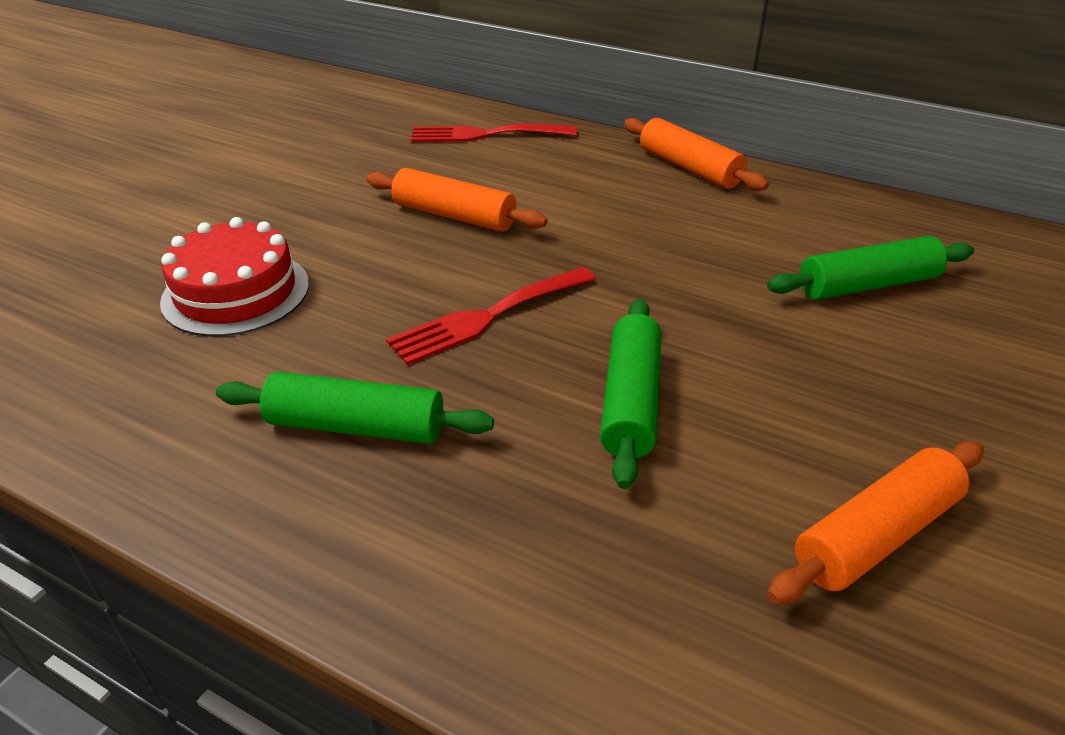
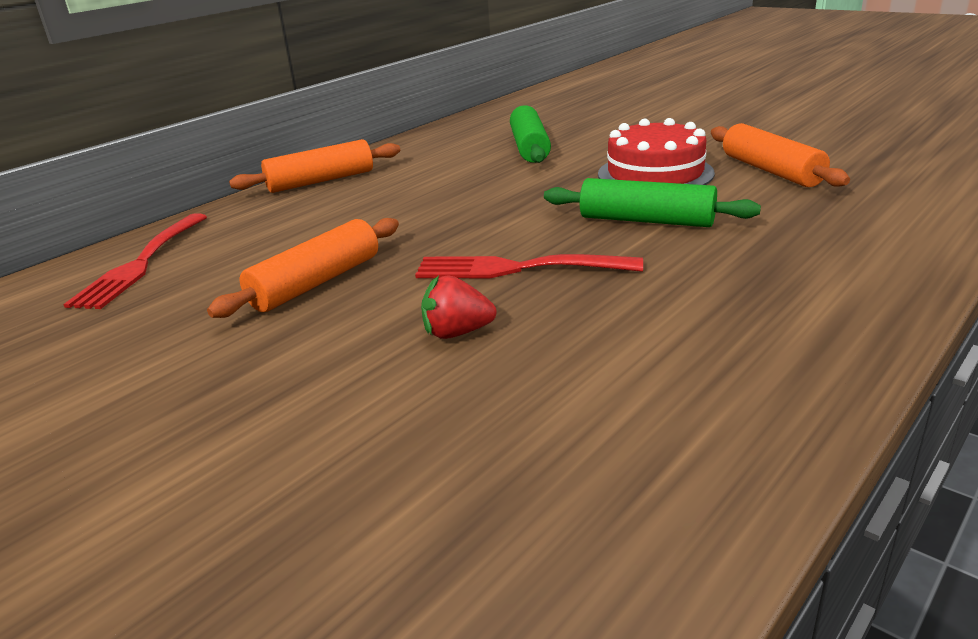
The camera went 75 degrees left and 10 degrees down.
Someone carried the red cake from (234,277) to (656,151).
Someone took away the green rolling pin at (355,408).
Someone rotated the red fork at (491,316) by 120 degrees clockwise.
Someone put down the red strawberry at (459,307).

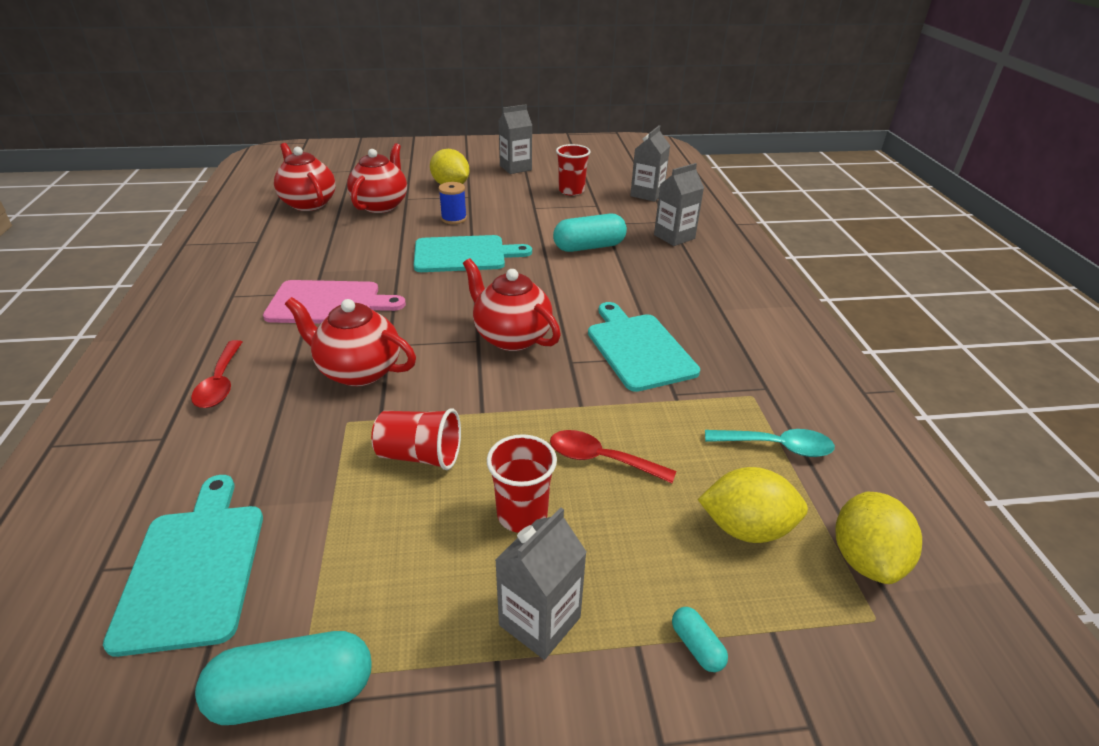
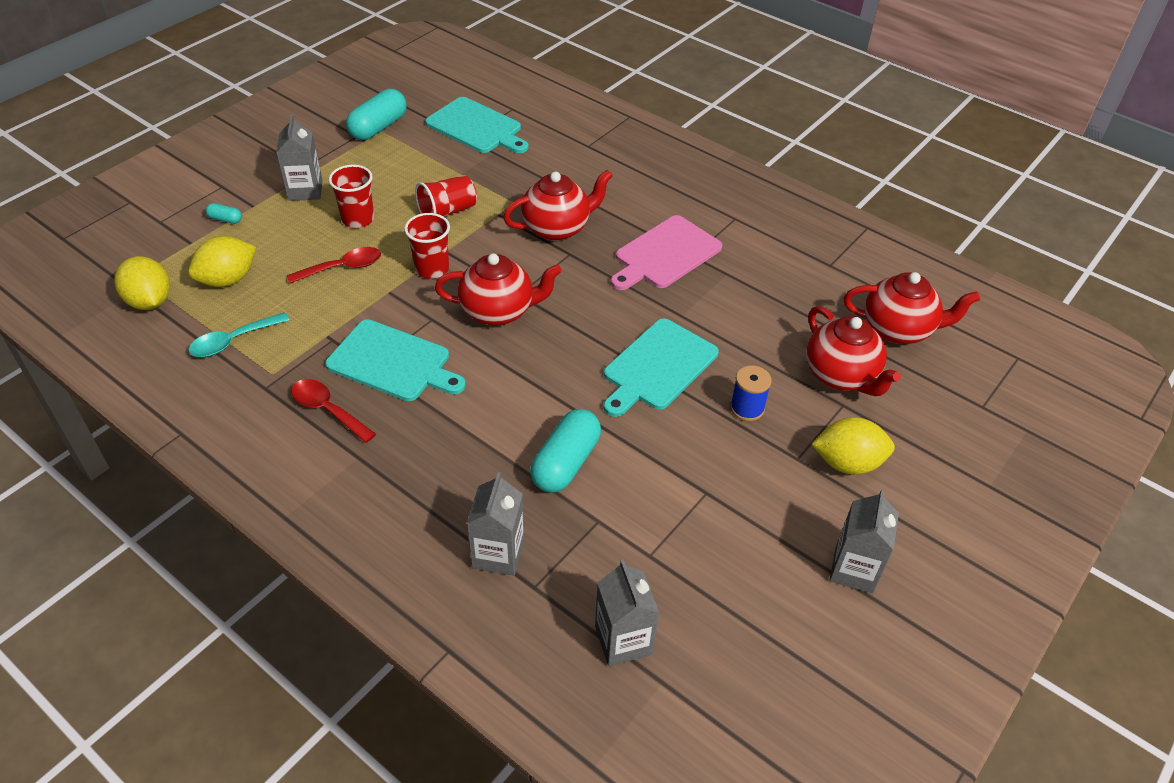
The camera went 135 degrees right and 10 degrees up.
Someone carried the red spoon from (216,374) to (333,411).
Someone carried the red cup from (573,170) to (427,246).

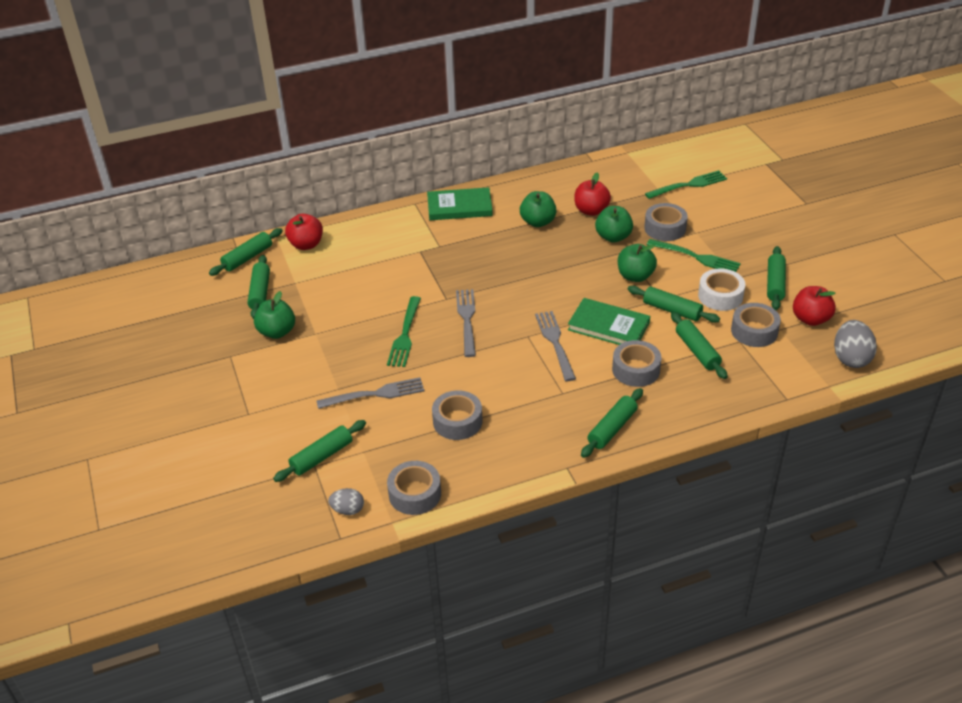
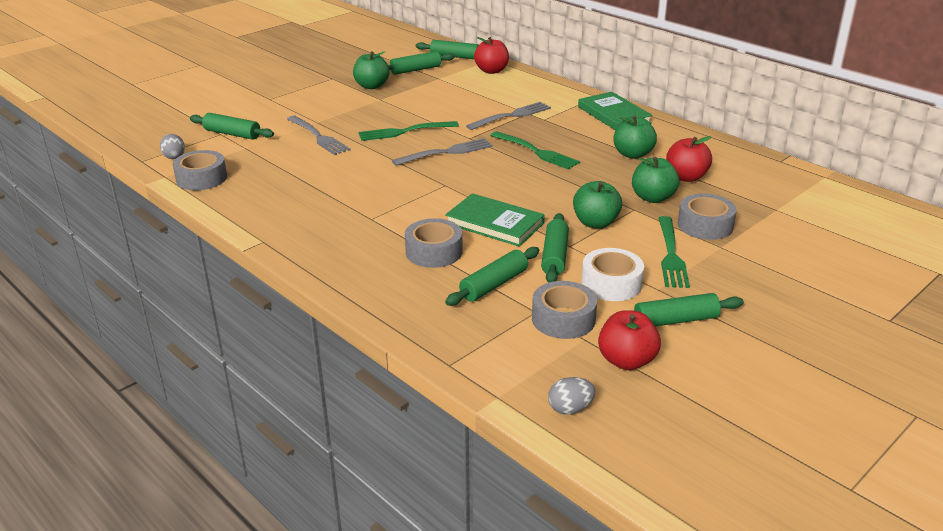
The camera went 65 degrees right and 10 degrees down.
Someone took away the grey tape at (457,415).
Someone carried the grey fork from (555,346) to (508,116).
Someone rotated the green book at (609,321) by 60 degrees counterclockwise.
Someone took away the green rolling pin at (612,423).
Someone carried the green fork from (686,184) to (535,150).
Someone scaled the grey egg at (855,344) by 0.59.

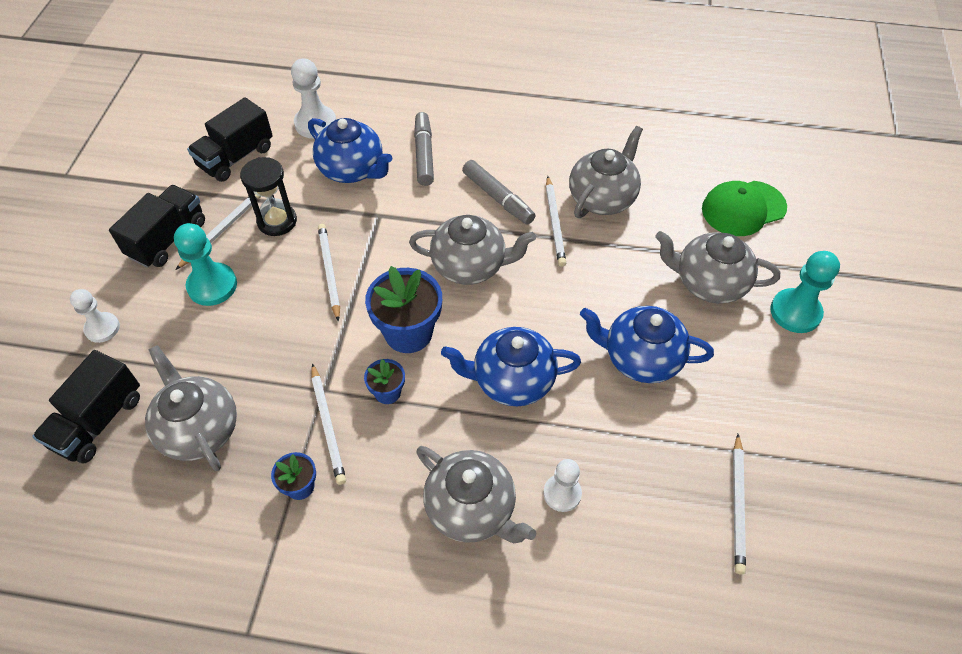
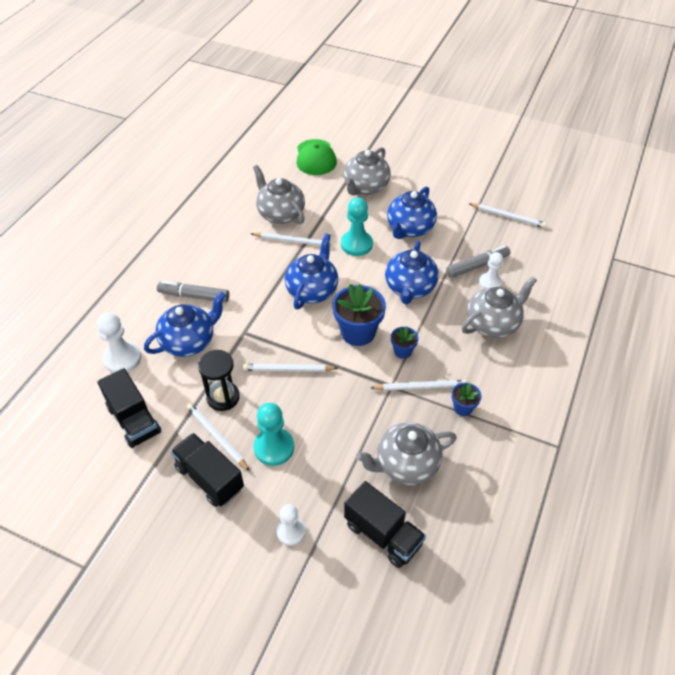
The camera went 75 degrees left and 5 degrees down.
Someone repainted the grey teapot at (472,250), which became the blue teapot at (311,271).
Someone carried the grey marker from (498,192) to (478,261).
Someone carried the turquoise pawn from (805,292) to (357,227).

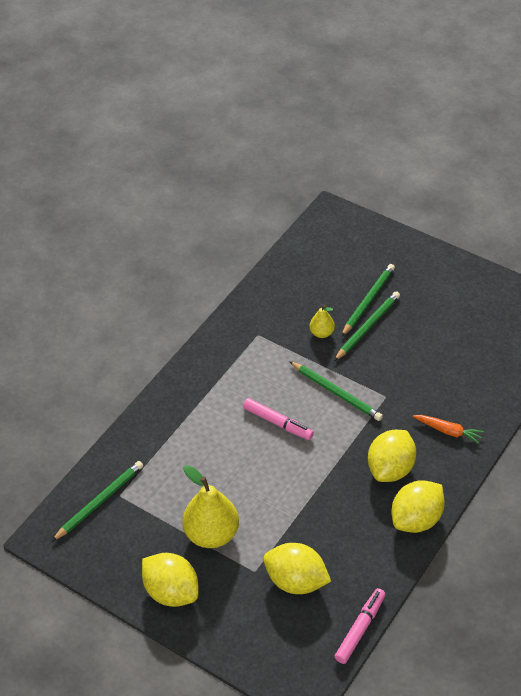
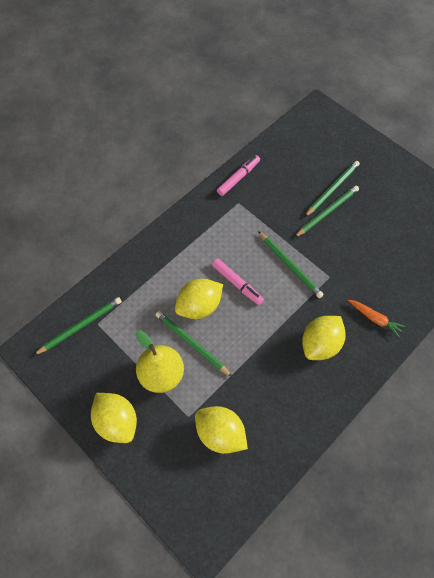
The camera went 10 degrees right and 15 degrees up.
Someone took away the yellow pear at (322,321).
Someone carried the pink marker from (360,626) to (238,175).
Someone carried the yellow lemon from (418,506) to (199,299).
Someone put down the green pencil at (194,344).

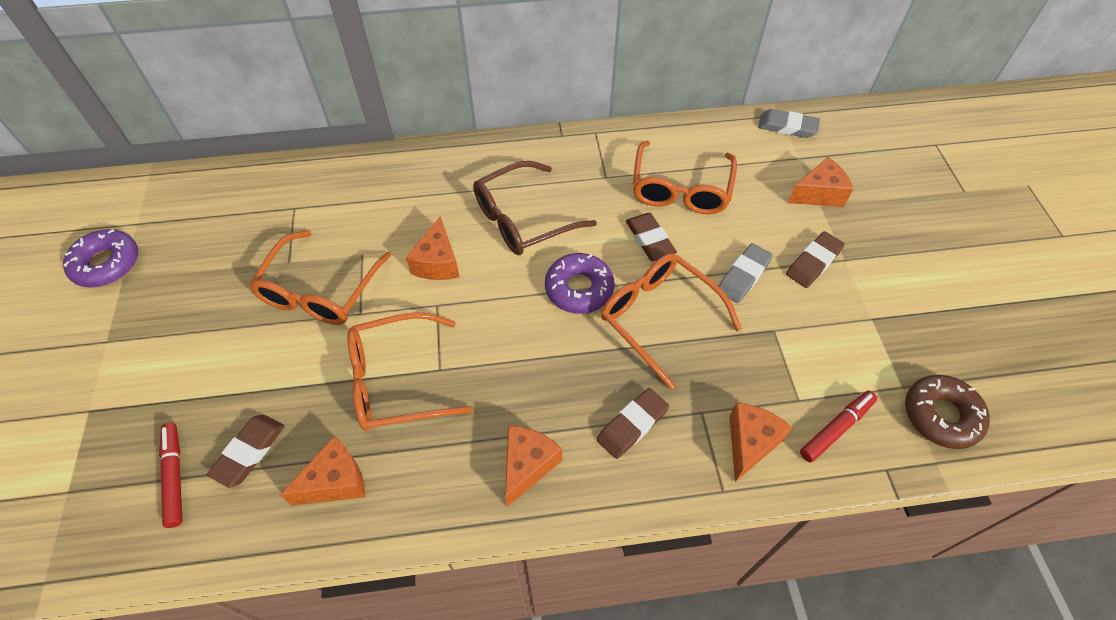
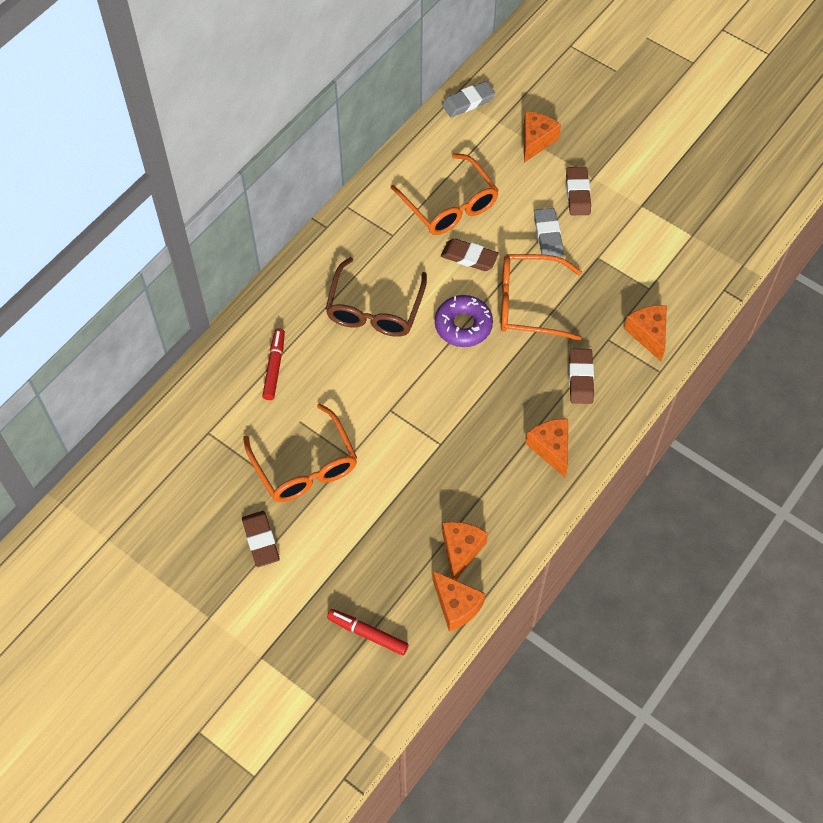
The camera went 45 degrees left and 5 degrees up.
Someone took away the purple donut at (100,258).
Someone carried the brown eraser from (245,451) to (261,539).
Someone took away the orange glasses at (410,371).
Someone carried the orange cheese from (432,248) to (459,601).
Someone carried the red marker from (838,426) to (273,364).
Someone took away the brown donut at (947,412).

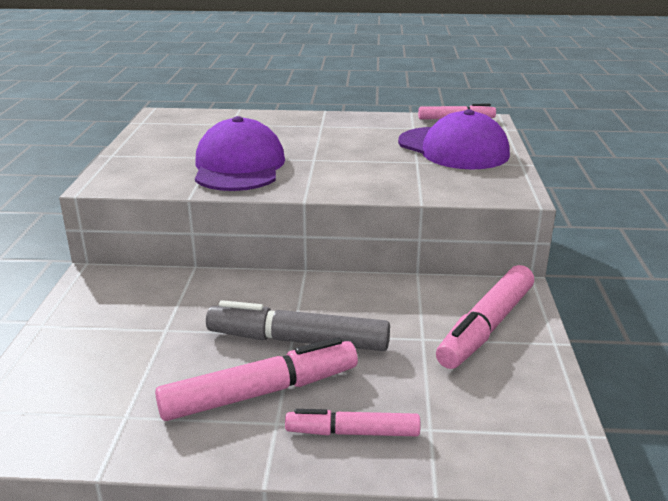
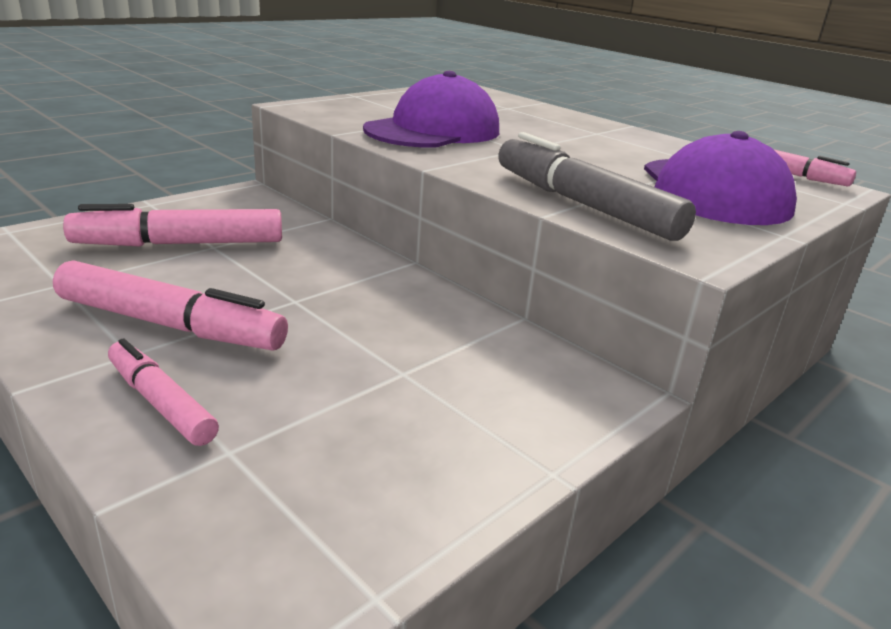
The camera went 40 degrees right and 0 degrees up.
Someone carried the grey marker from (298,325) to (597,186).
Someone carried the pink marker from (485,317) to (172,225).

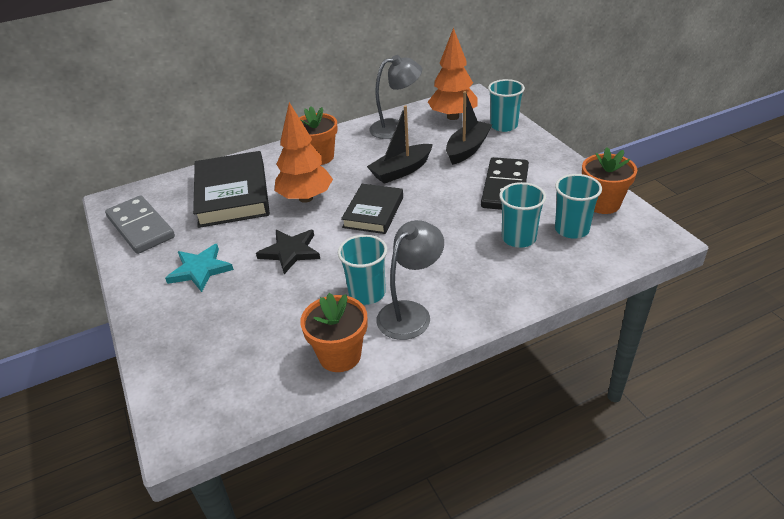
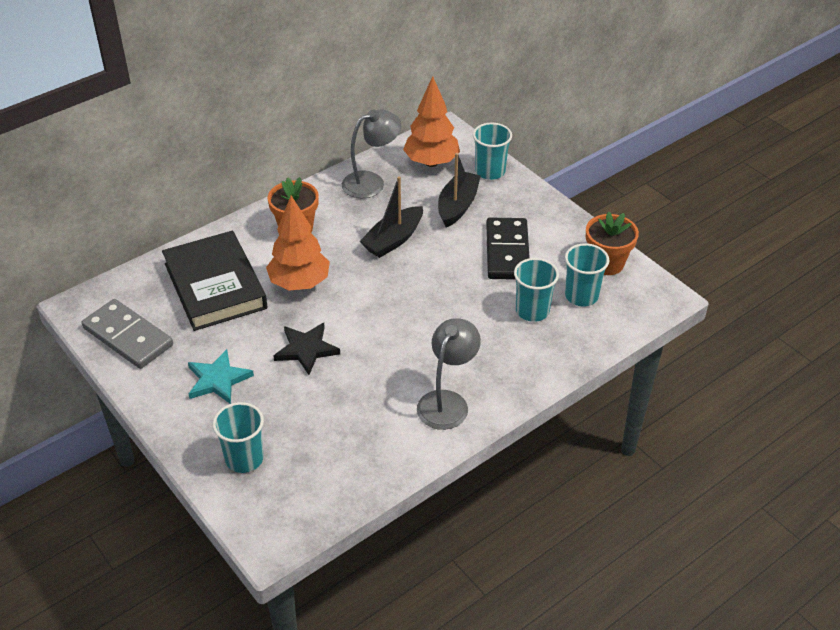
The camera went 15 degrees left and 5 degrees up.
Someone took away the orange flower pot at (333,332).
Someone carried the turquoise cup from (362,270) to (238,437).
Someone took away the black book at (372,209).

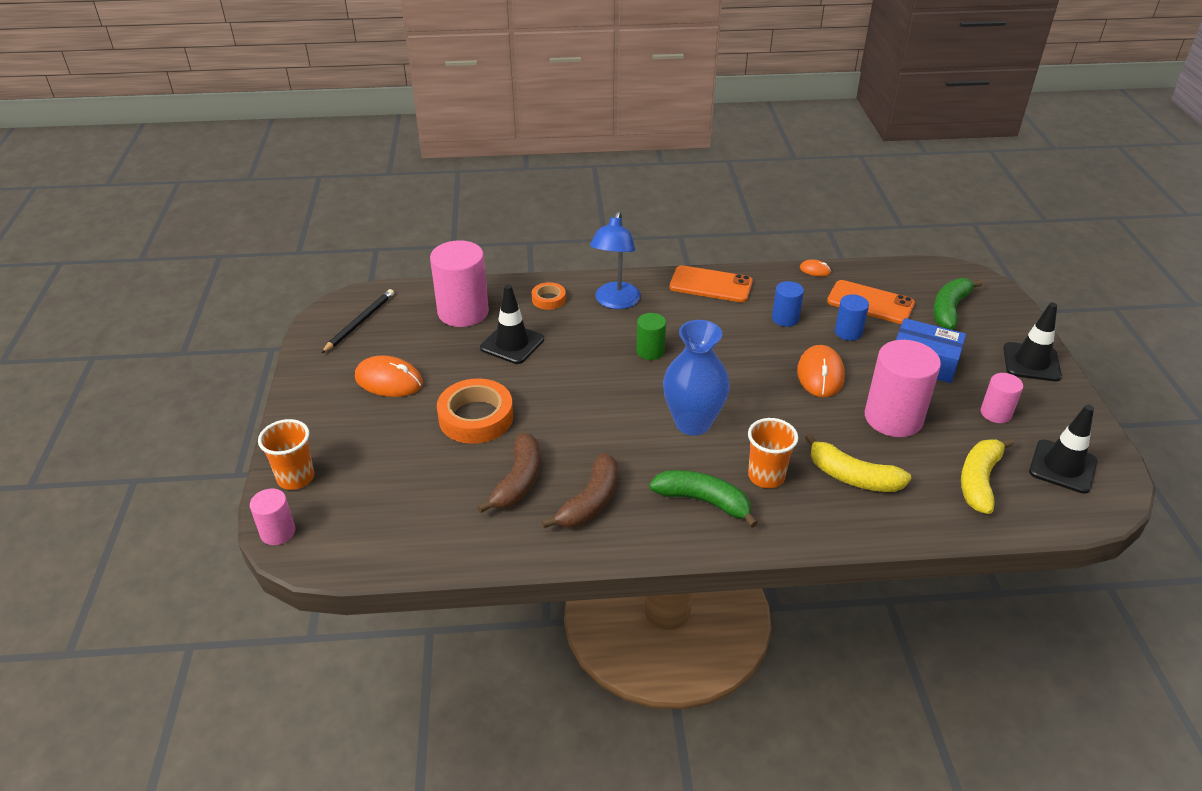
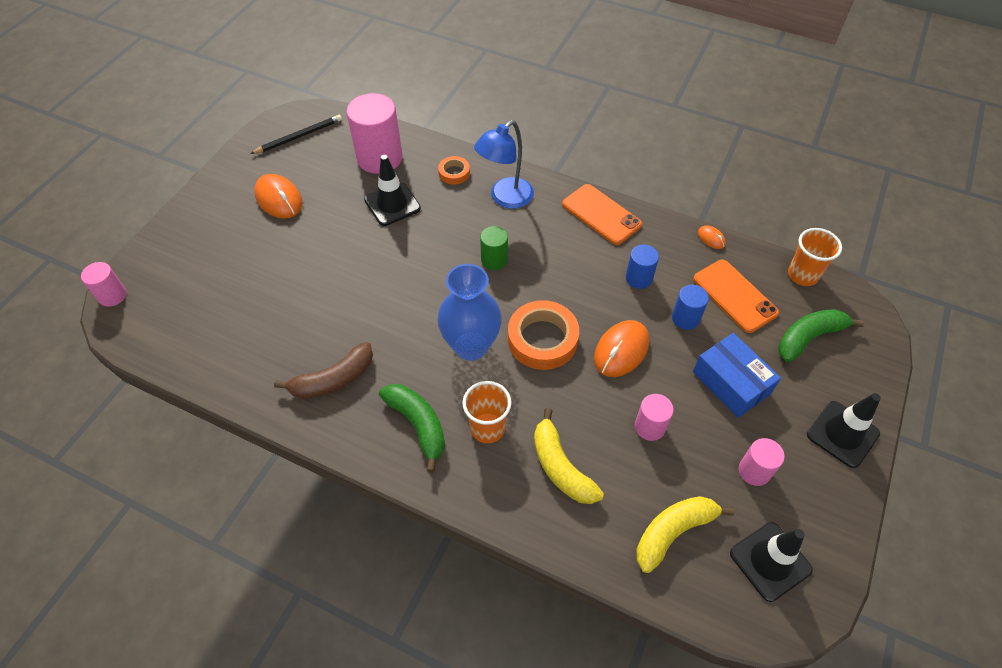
The camera went 30 degrees right and 15 degrees up.
Someone carried the orange cup from (286,454) to (815,257).
Someone carried the orange tape from (475,411) to (543,335).
Someone took away the brown banana at (508,473).
Someone scaled the pink cylinder at (903,388) by 0.53.

